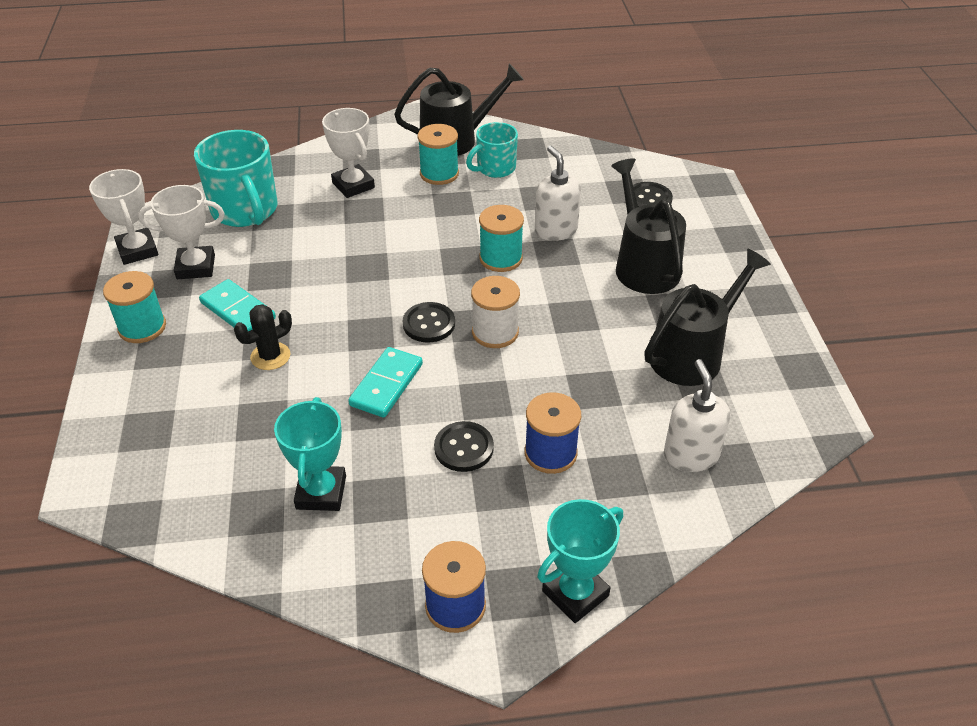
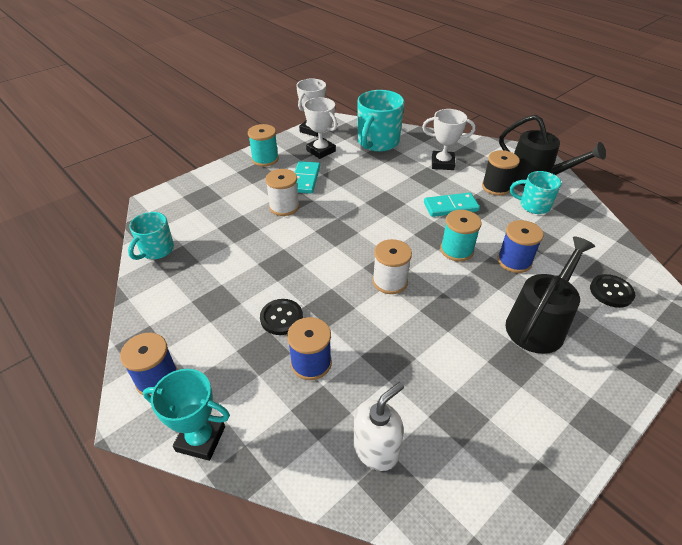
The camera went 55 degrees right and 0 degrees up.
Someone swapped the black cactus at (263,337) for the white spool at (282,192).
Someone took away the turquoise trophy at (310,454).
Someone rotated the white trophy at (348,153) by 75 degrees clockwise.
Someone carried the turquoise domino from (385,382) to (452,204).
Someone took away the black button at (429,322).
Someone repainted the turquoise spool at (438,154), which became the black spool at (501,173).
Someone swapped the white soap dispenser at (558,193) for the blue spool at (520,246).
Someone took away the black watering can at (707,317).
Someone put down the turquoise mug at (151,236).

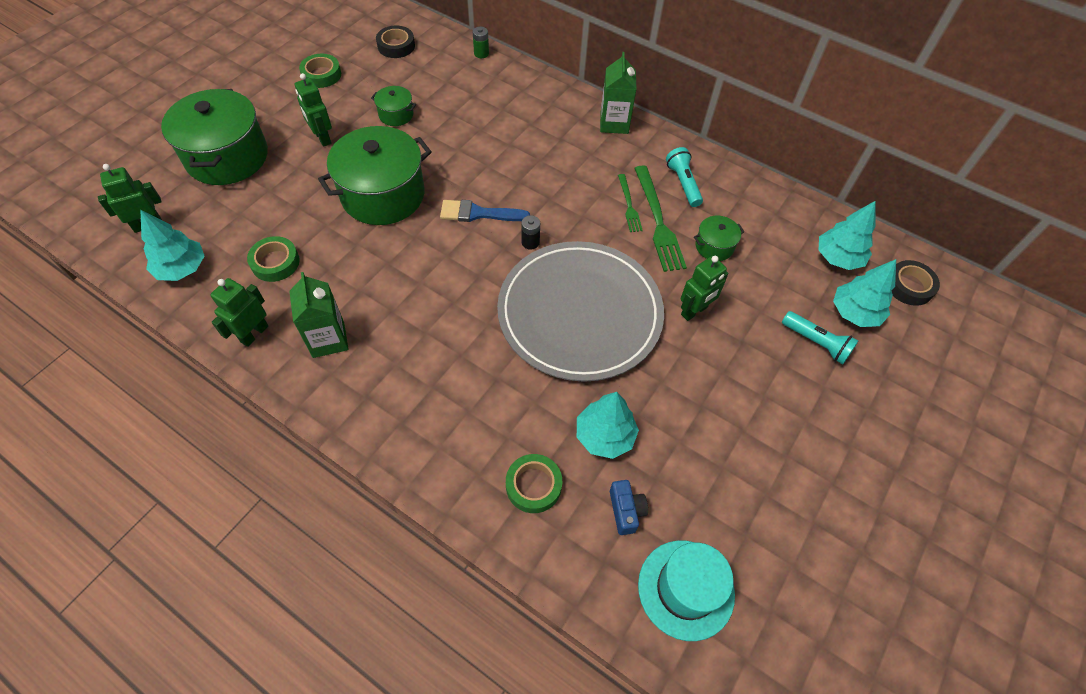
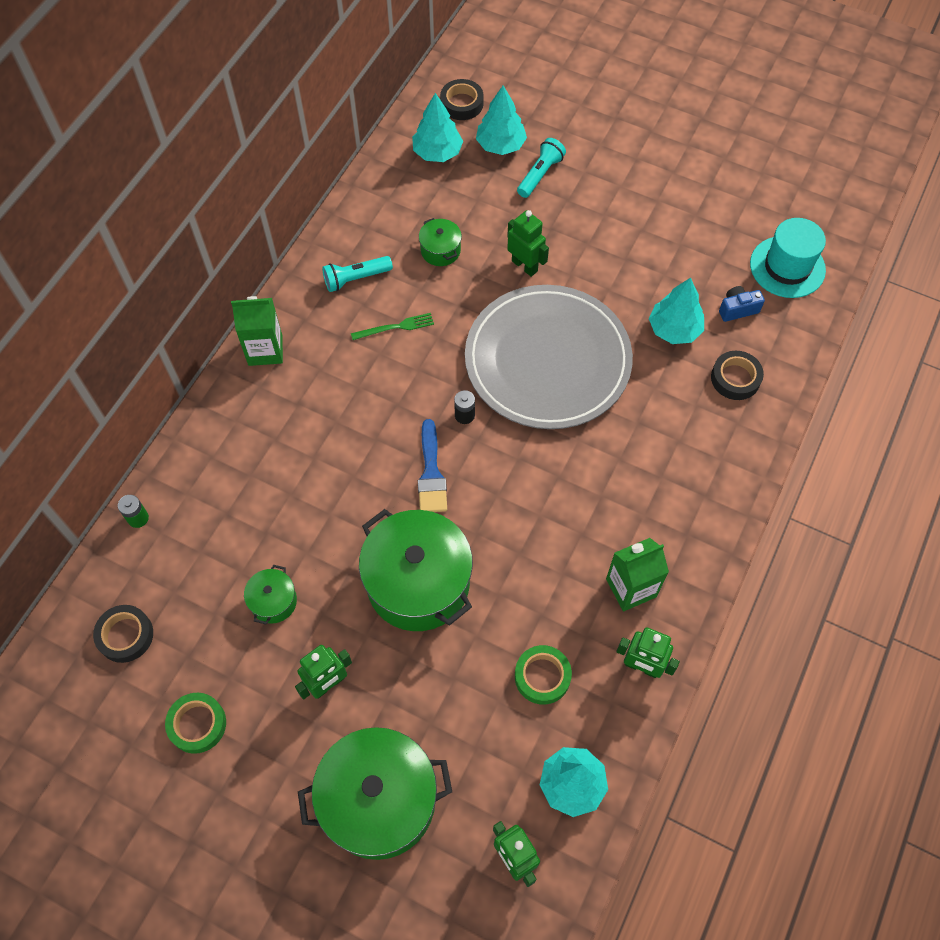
The camera went 95 degrees left and 5 degrees up.
Someone repainted the green tape at (534,483), which became the black tape at (737,375).
Someone took away the green fork at (660,219).

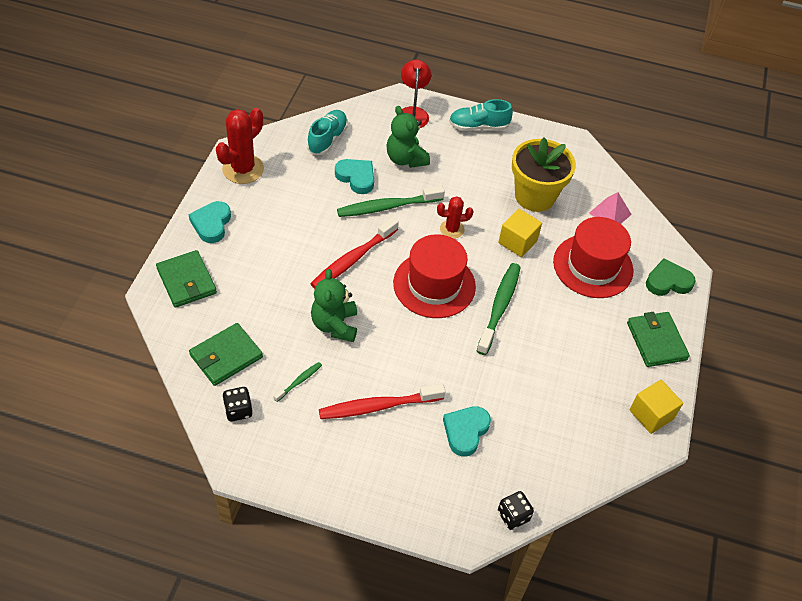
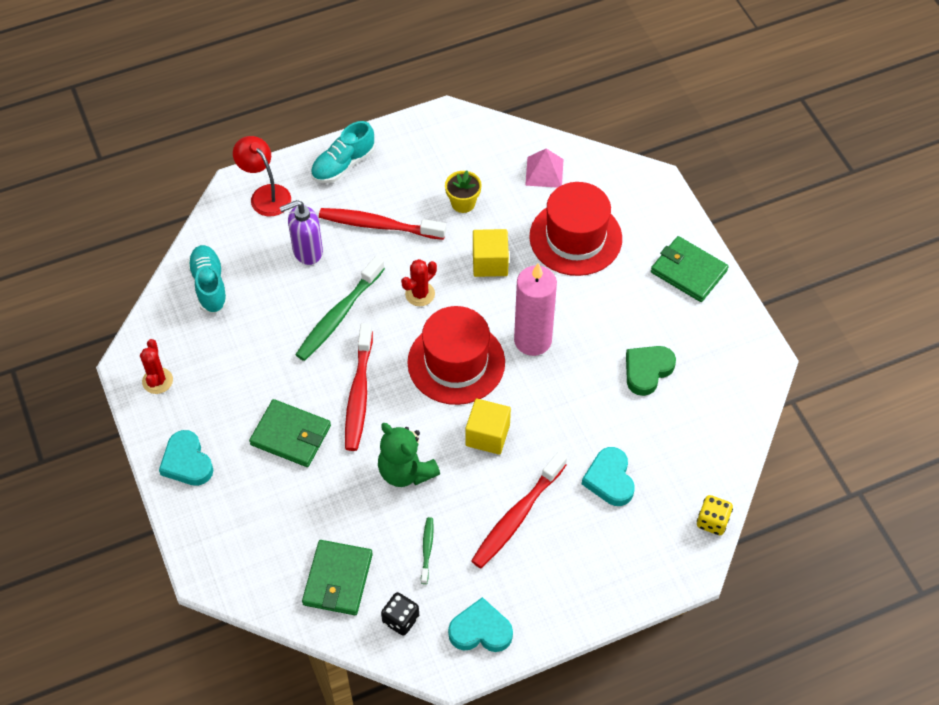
The camera went 35 degrees left and 5 degrees up.
Someone carried the green wallet from (186,279) to (290,433).
Someone scaled the red cactus at (240,146) by 0.58.
Someone carried the turquoise heart from (354,176) to (480,624).
Someone swapped the green teddy bear at (408,137) for the purple soap dispenser at (301,232).
Someone swapped the green toothbrush at (499,309) for the pink candle at (535,309).
Someone repainted the black dice at (516,510), which became the yellow dice at (715,515).
Someone scaled the yellow flower pot at (544,175) by 0.49.
Someone carried the yellow cube from (656,407) to (488,427).
Someone carried the green heart from (671,277) to (651,371).
Someone put down the red toothbrush at (382,224).

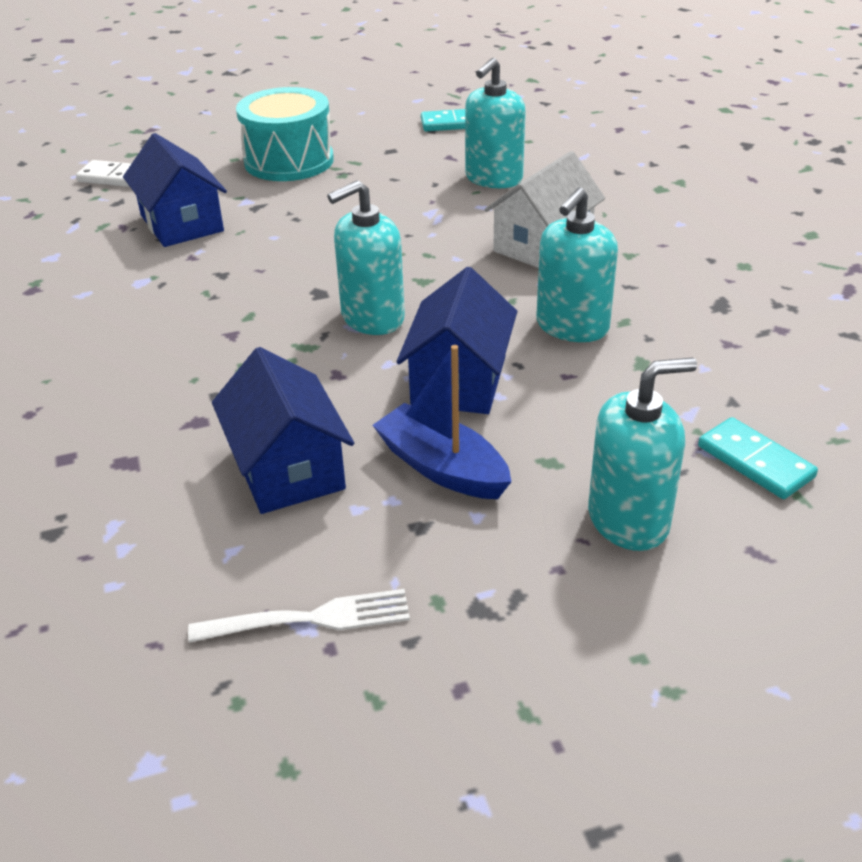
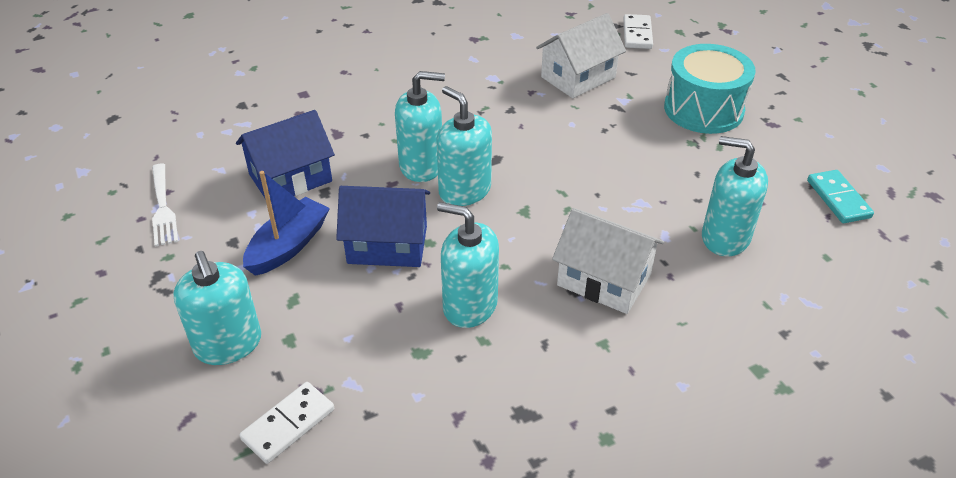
The camera went 80 degrees right and 5 degrees up.
Someone repainted the blue house at (175,190), which became the white house at (581,55).
Someone repainted the turquoise domino at (758,458), which became the white domino at (286,423).
Someone put down the turquoise soap dispenser at (420,126).

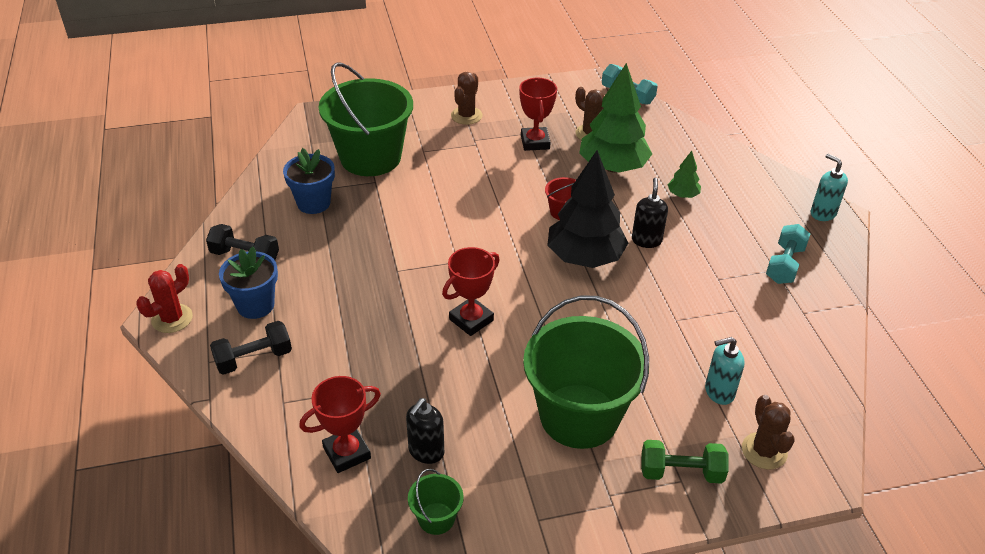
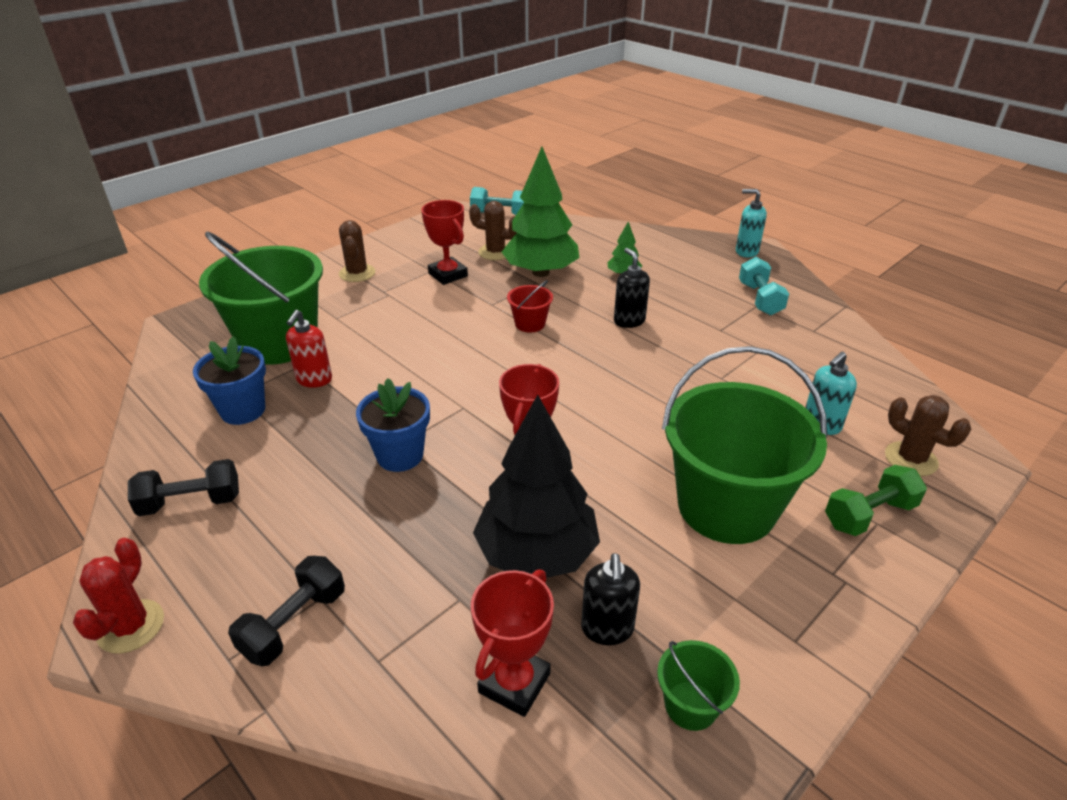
The camera went 30 degrees left and 5 degrees down.
Someone carried the blue flower pot from (248,283) to (393,425).
Someone carried the black tree from (587,209) to (536,486).
Someone put down the red soap dispenser at (309,349).

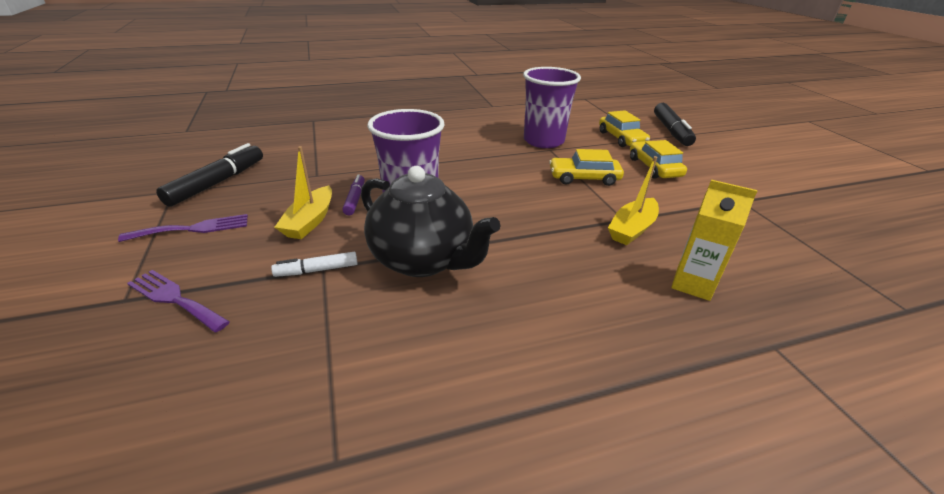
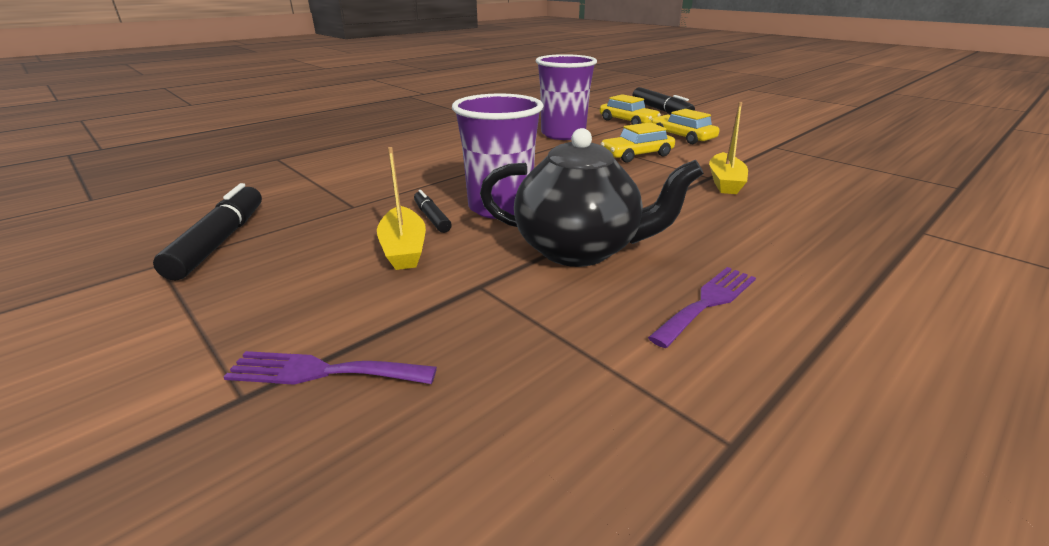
The camera went 25 degrees left and 5 degrees down.
Someone carried the purple fork from (183,228) to (702,307).
Someone took away the white marker at (314,264).
Someone repainted the purple marker at (353,194), which became the black marker at (433,211).
Someone took away the yellow carton at (714,240).

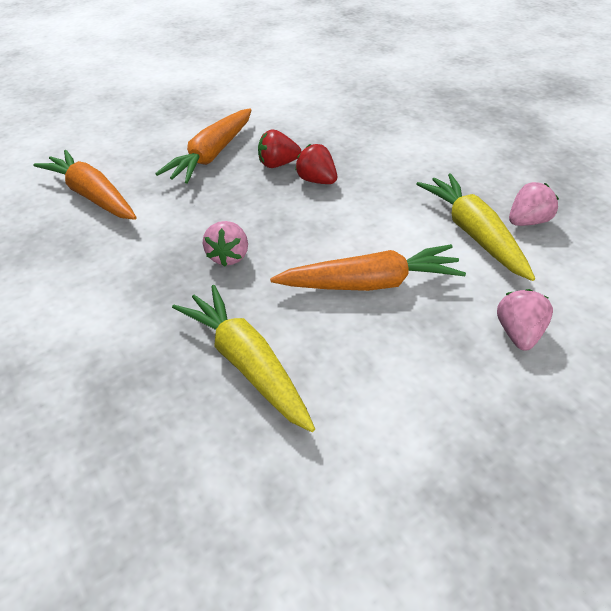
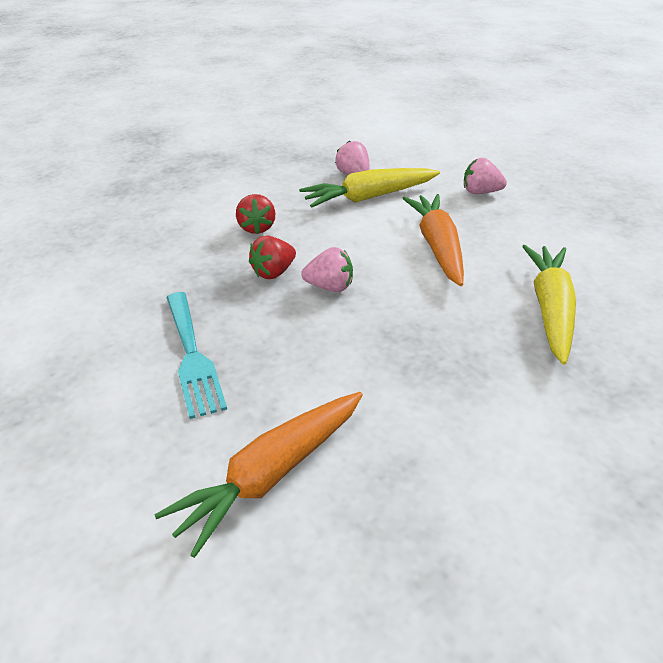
The camera went 90 degrees left and 5 degrees down.
Someone swapped the orange carrot at (203,146) for the turquoise fork at (196,355).
Someone rotated the yellow carrot at (243,358) by 135 degrees clockwise.
Someone carried the pink strawberry from (225,244) to (327,269).
Someone carried the red strawberry from (279,148) to (255,214).

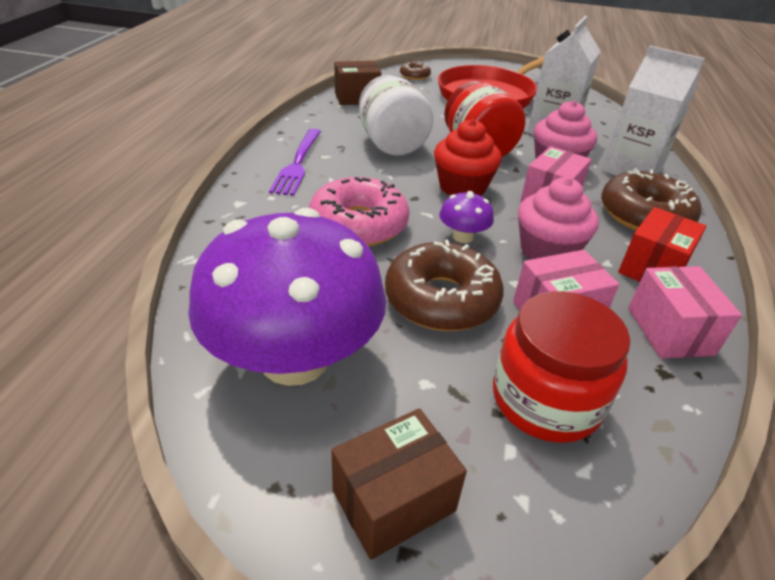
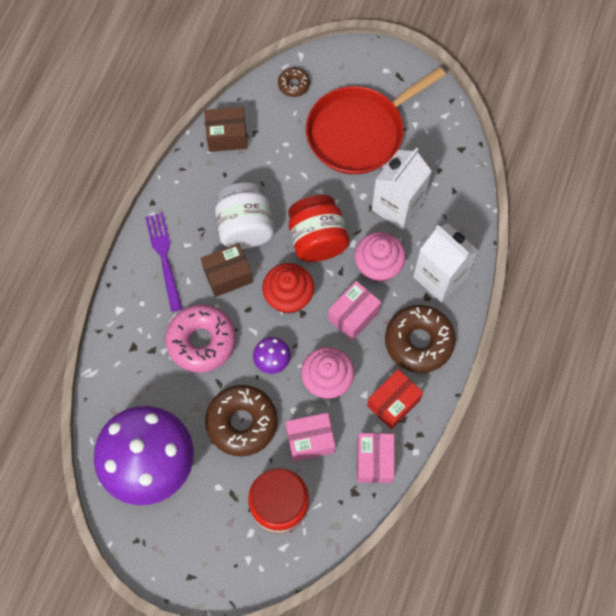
The camera went 10 degrees right and 30 degrees up.
Someone rotated the purple fork at (295,162) by 150 degrees clockwise.
Someone carried the brown box from (399,484) to (227,270).

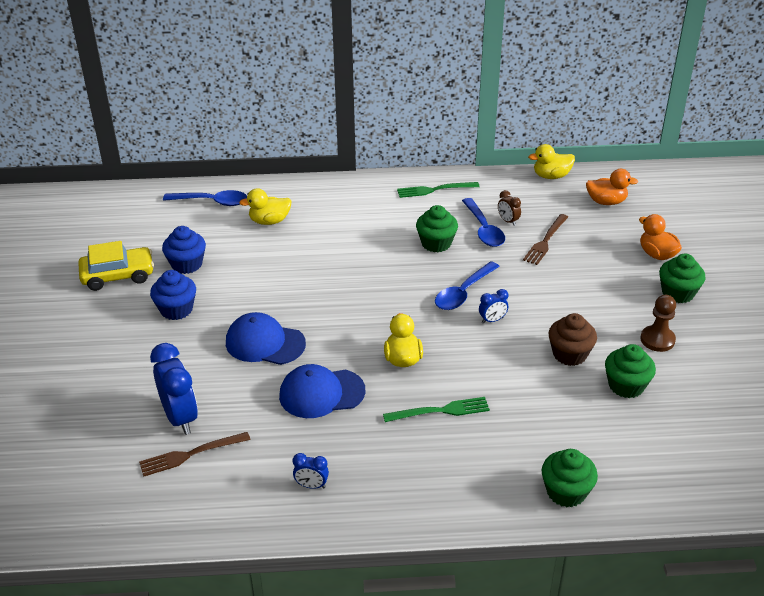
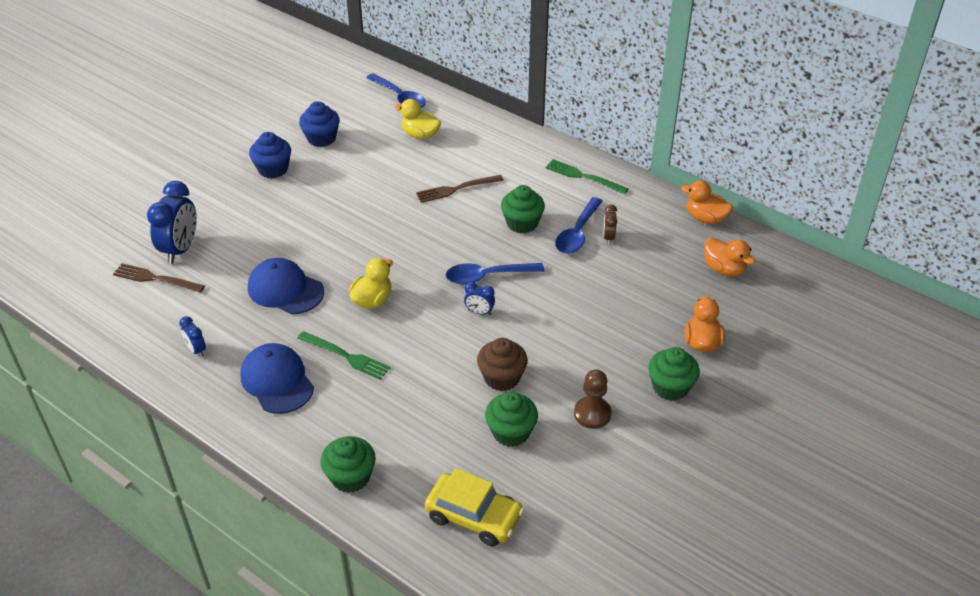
The camera went 40 degrees right and 5 degrees up.
Someone carried the yellow car from (116,266) to (474,507).
Someone carried the blue cap from (266,338) to (277,378).
Someone carried the brown fork from (545,239) to (460,189).
Someone repainted the yellow duck at (551,161), which became the orange duck at (707,202).

